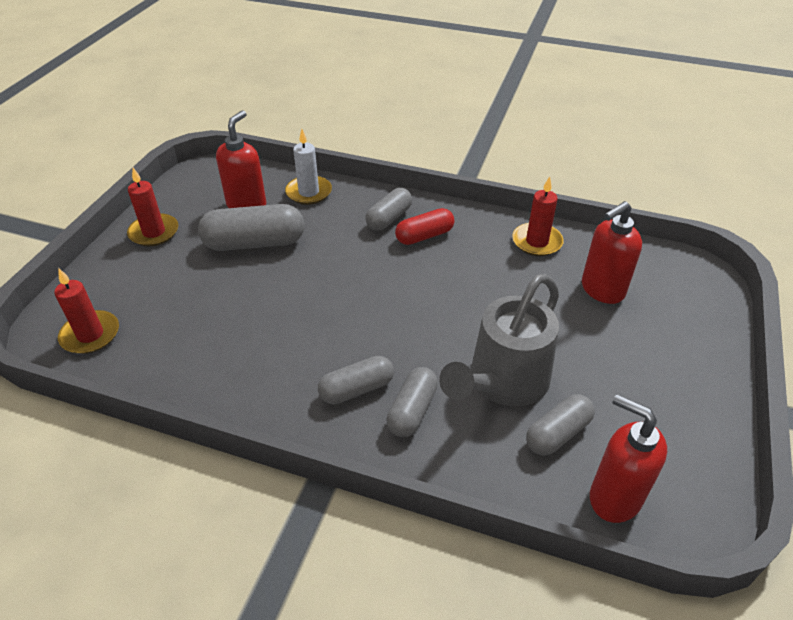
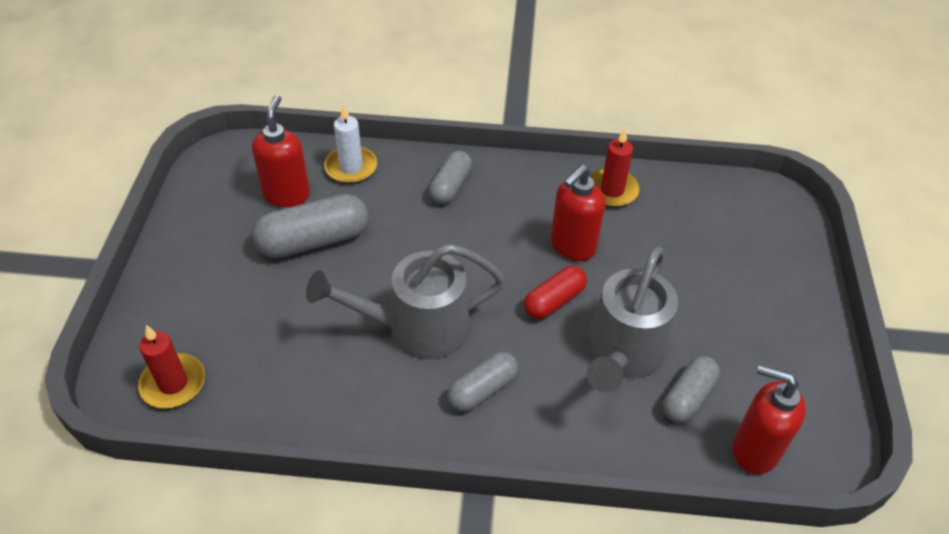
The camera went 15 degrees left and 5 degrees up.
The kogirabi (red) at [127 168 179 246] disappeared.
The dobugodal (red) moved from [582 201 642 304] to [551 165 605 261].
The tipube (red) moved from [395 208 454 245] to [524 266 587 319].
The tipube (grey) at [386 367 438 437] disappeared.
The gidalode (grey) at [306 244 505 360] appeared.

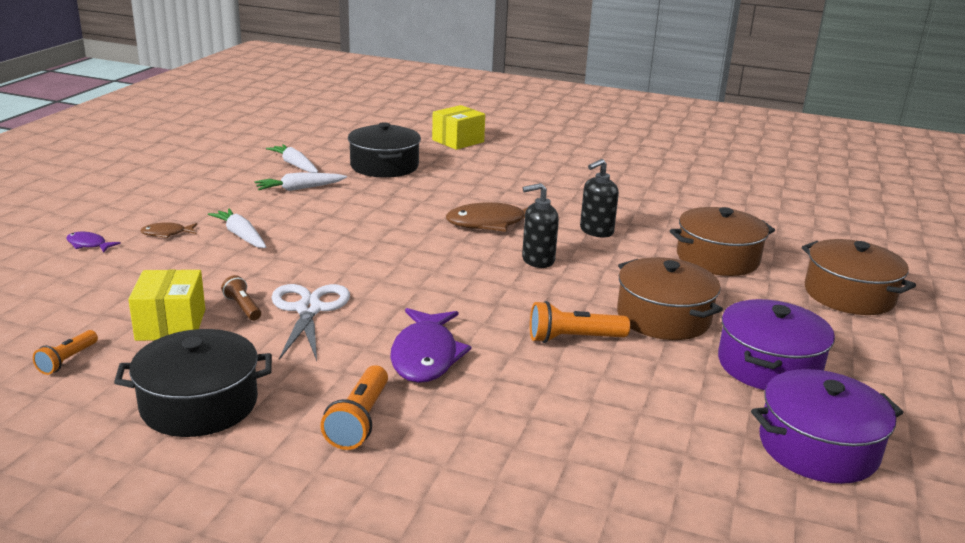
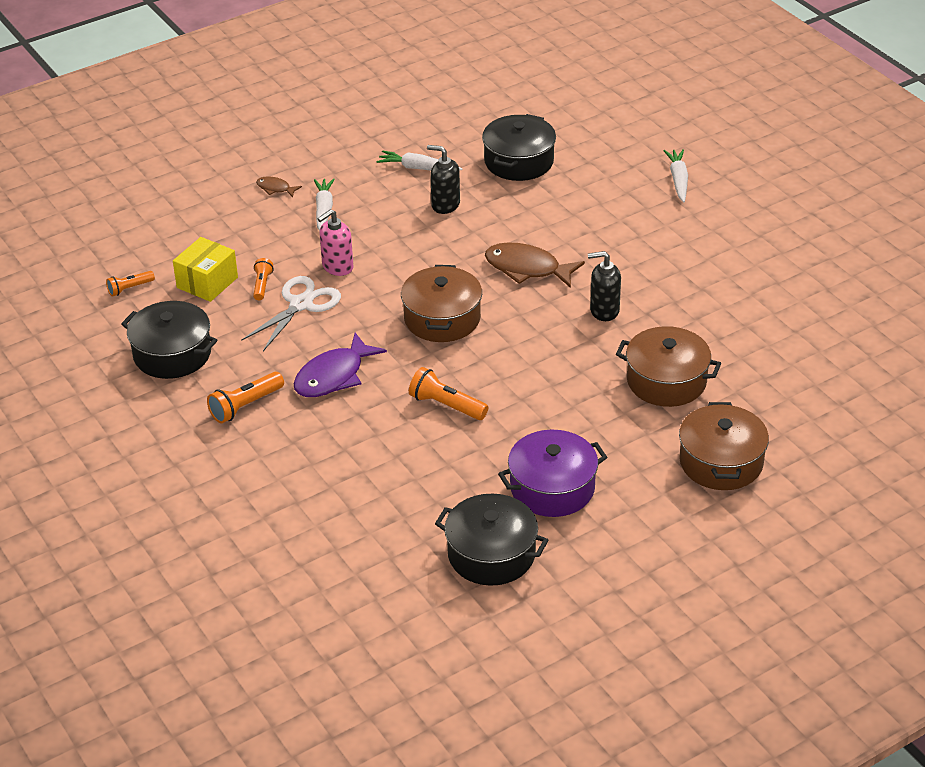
The camera went 40 degrees right and 15 degrees up.
The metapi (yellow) at [432 105 485 150] disappeared.
The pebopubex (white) moved from [266 144 318 173] to [664 149 688 202].
The dobugodal (black) moved from [522 183 559 268] to [427 145 460 214].
The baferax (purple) at [66 232 121 253] disappeared.
The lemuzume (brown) moved from [617 257 723 340] to [401 265 482 342].
The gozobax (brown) at [221 275 261 320] became the gozobax (orange) at [253 258 274 300].
The lemuzume (purple) at [751 369 903 484] became the lemuzume (black) at [435 494 548 586].
The dobugodal (pink) at [317 209 353 276] appeared.

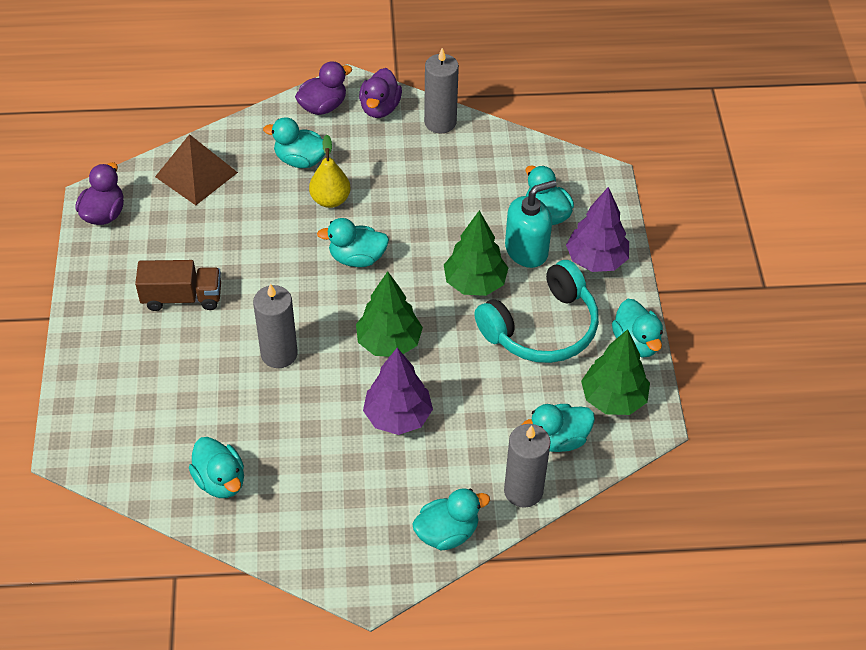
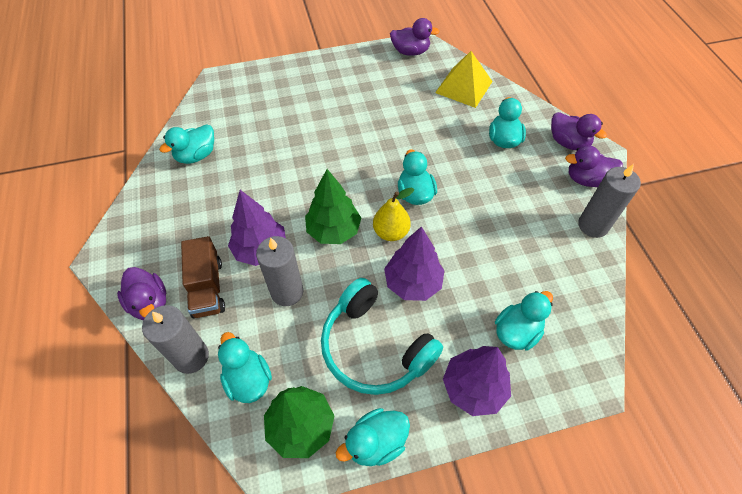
The camera went 80 degrees right and 5 degrees up.
The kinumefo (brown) at [155 134 238 205] became the kinumefo (yellow) at [435 51 493 108].
The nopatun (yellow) moved from [309 135 351 208] to [373 187 414 241].
The dobugodal (turquoise) at [505 180 557 268] disappeared.
The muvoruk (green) at [444 210 508 296] became the muvoruk (purple) at [384 226 445 301].
The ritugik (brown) moved from [135 260 221 311] to [181 236 225 318].
The kogirabi (grey) moved from [253 284 298 368] to [256 236 304 306].
The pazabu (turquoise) at [412 488 490 551] became the pazabu (purple) at [117 267 166 320].

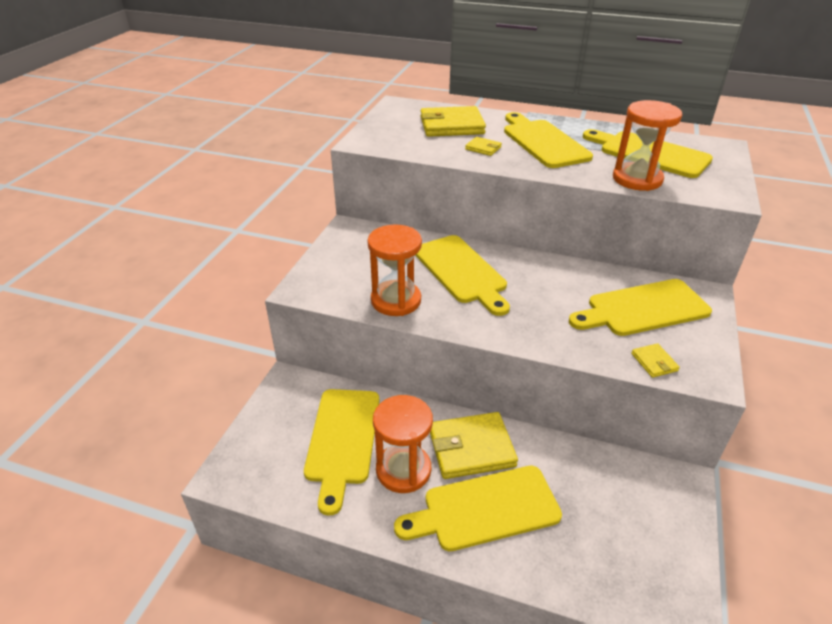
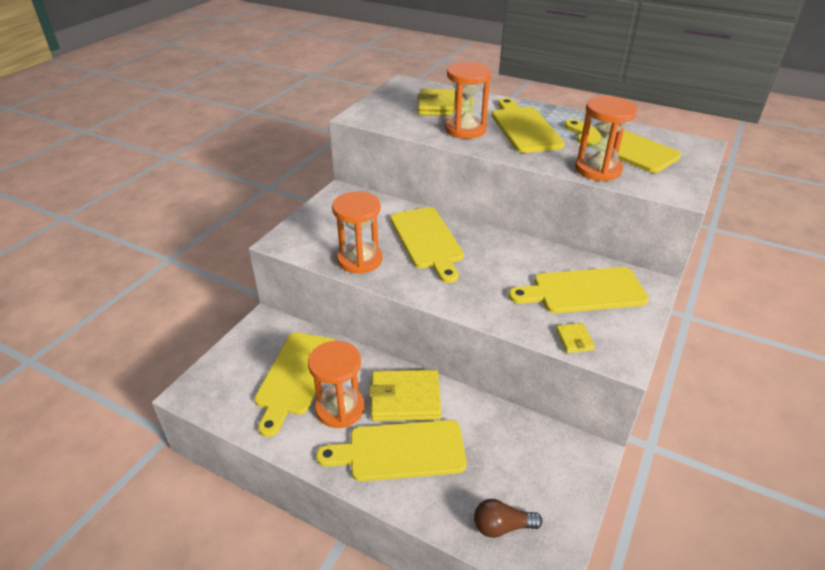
The camera went 10 degrees right and 0 degrees up.
The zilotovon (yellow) at [465 137 502 156] was replaced by the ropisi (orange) at [445 62 491 139].
The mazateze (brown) at [474 499 543 538] appeared.

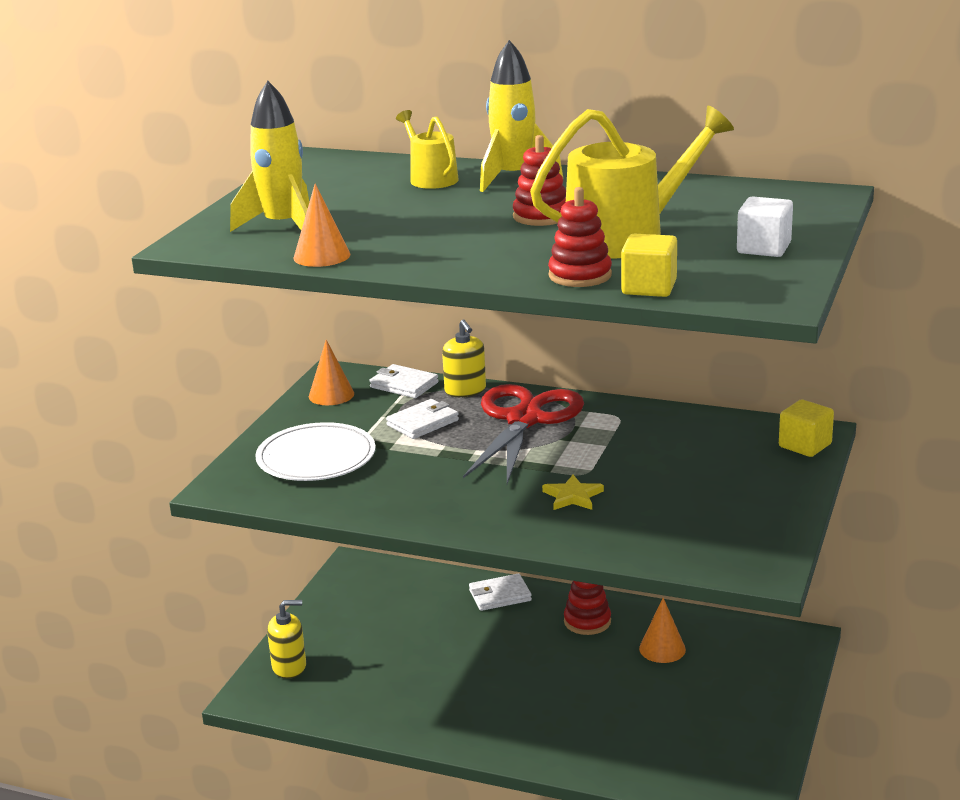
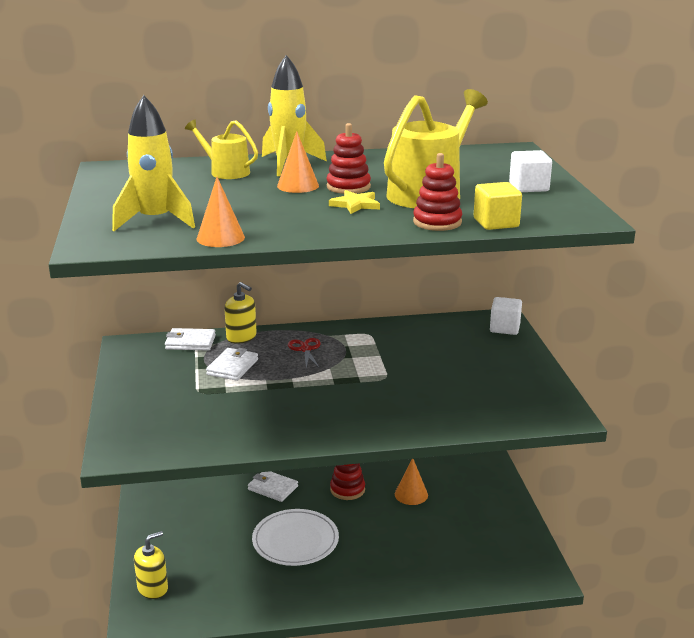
The camera went 30 degrees left and 0 degrees up.
The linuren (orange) moved from [309 340 354 405] to [277 131 319 193].
The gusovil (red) at [463 384 584 484] changed to 0.41 times the size.
The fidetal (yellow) at [779 399 834 457] became the fidetal (white) at [490 297 522 335].
The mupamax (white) moved from [255 422 376 481] to [252 509 339 566].
The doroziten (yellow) moved from [542 475 604 510] to [329 190 380 214].
The zilotovon (white) at [469 574 532 611] turned 75 degrees clockwise.

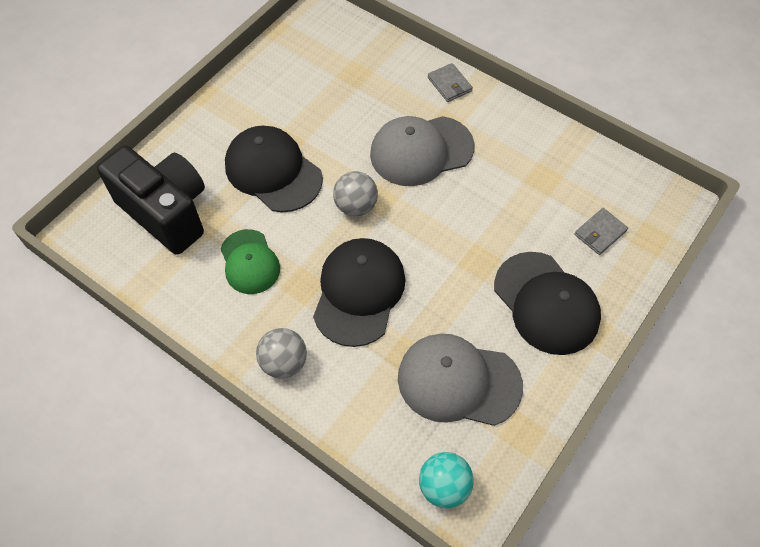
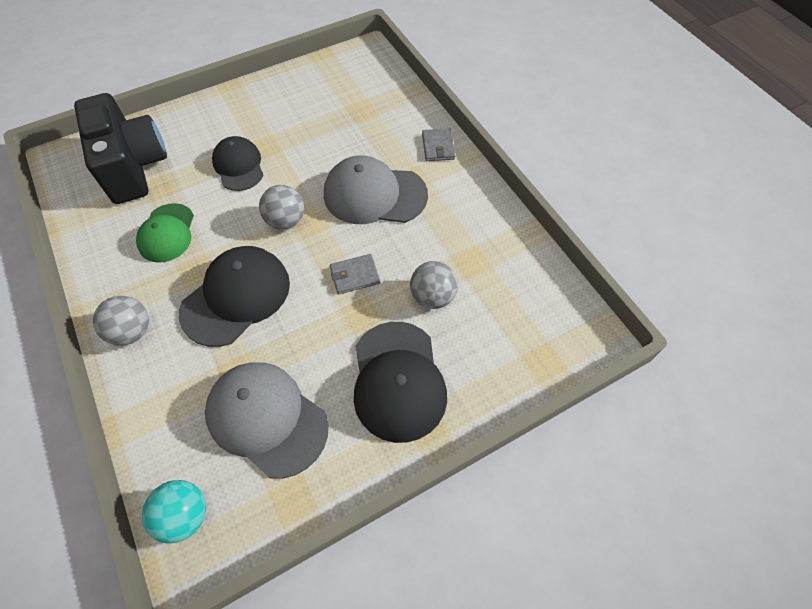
The camera went 25 degrees right and 0 degrees up.
The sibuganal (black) at [225 126 323 212] changed to 0.65 times the size.
The zilotovon (grey) moved from [574 208 628 255] to [330 254 380 294].
The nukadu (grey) at [410 261 458 309] appeared.

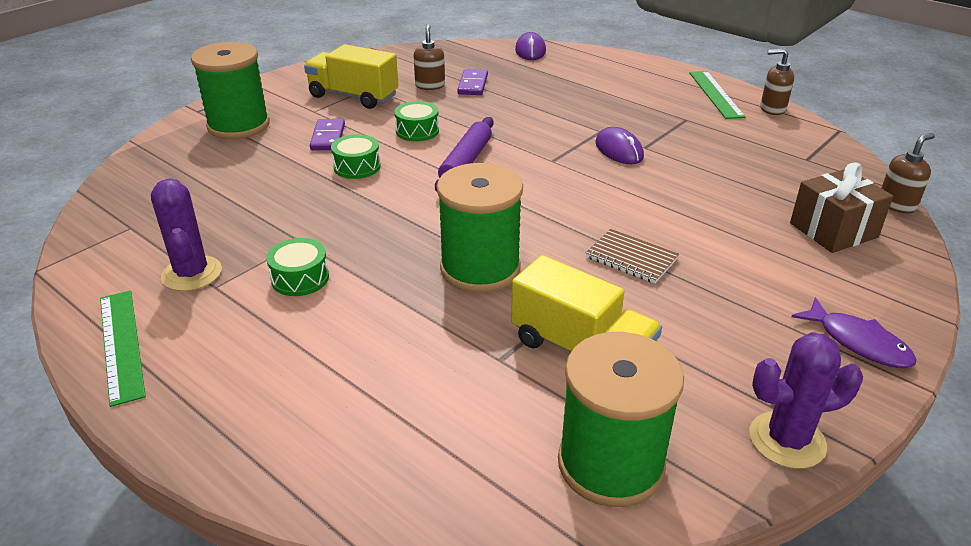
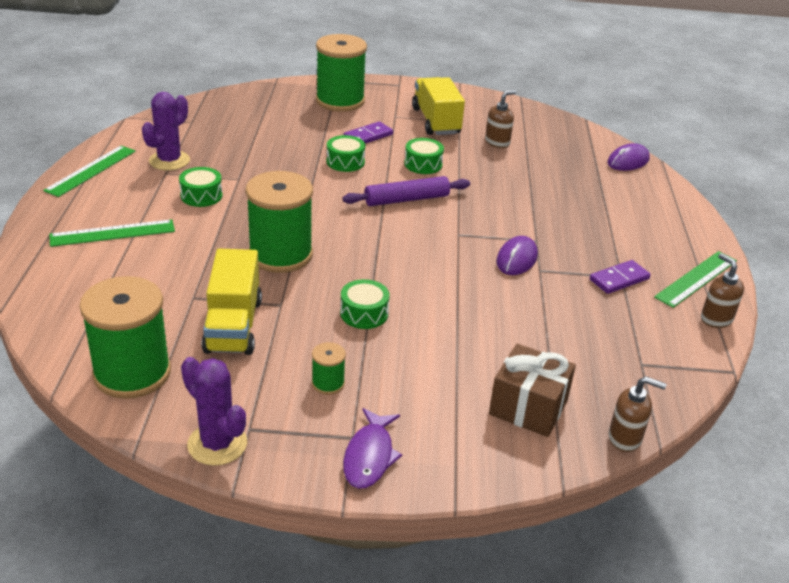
The camera went 50 degrees right and 0 degrees up.
The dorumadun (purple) moved from [457 69 488 95] to [590 260 651 294].
The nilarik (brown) at [586 229 679 284] was replaced by the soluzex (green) at [340 279 390 329].
The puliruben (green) at [49 219 175 247] appeared.
The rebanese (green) at [312 342 346 395] appeared.

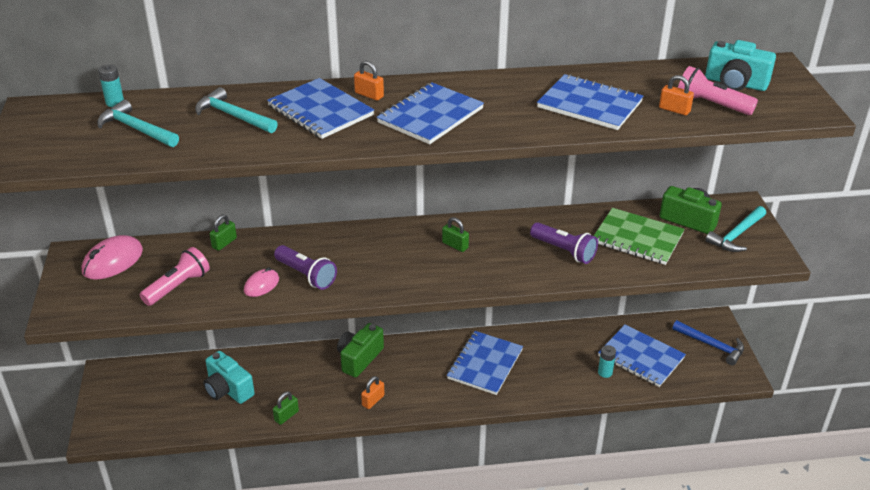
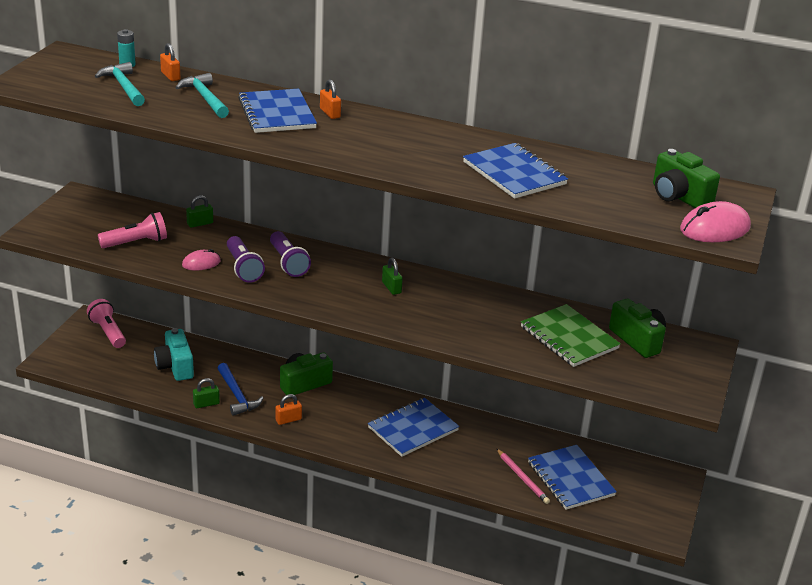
The camera went 25 degrees right and 5 degrees down.
The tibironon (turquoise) at [705 40 776 91] became the tibironon (green) at [653 149 720 208].
The gozobax (pink) moved from [678 66 758 115] to [87 299 126 348].
The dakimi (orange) moved from [659 75 694 115] to [160 43 181 81].
The nilarik (blue) at [377 82 484 144] disappeared.
The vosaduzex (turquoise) at [705 206 766 252] disappeared.
The gozobax (purple) moved from [530 222 598 264] to [270 231 311 277].
The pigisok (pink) moved from [82 235 143 280] to [680 201 751 242].
The vosaduzex (blue) moved from [672 320 744 365] to [217 363 263 416].
The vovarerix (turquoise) at [598 345 616 378] was replaced by the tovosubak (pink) at [496 448 550 504].

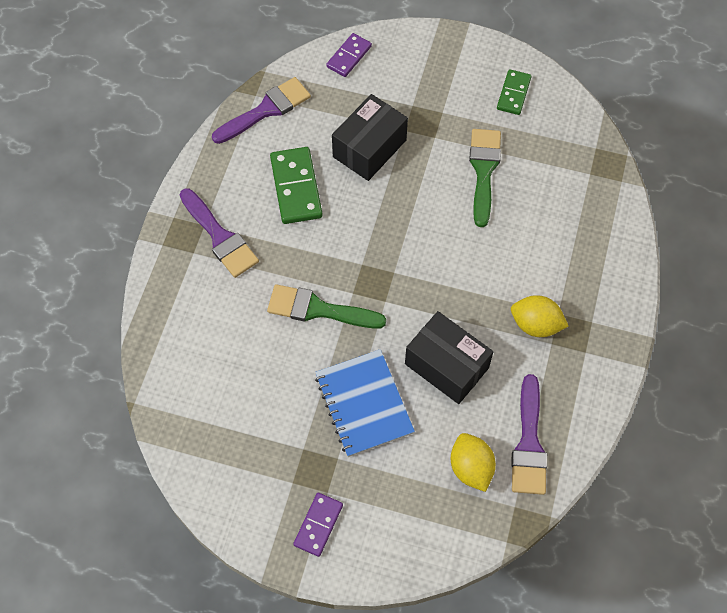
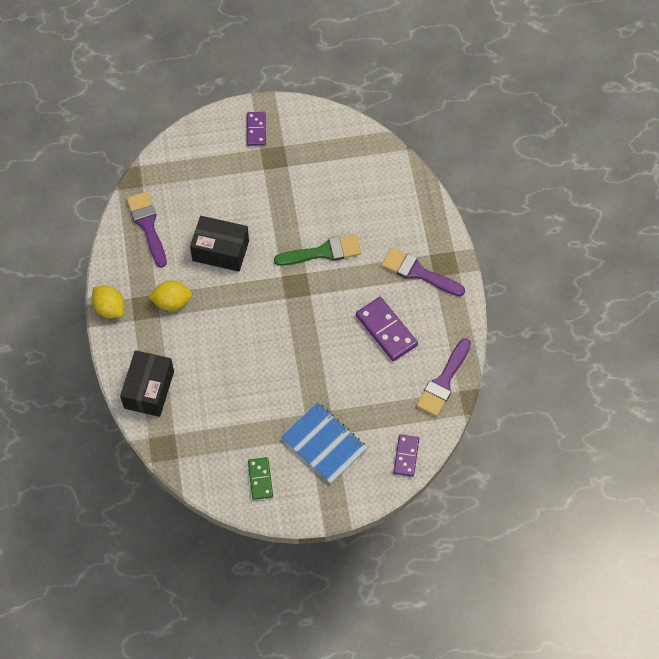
The camera went 155 degrees right and 0 degrees up.
The metapi (black) moved from [332 94 408 181] to [120 350 174 417].
The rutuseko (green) at [469 129 501 227] disappeared.
The dorumadun (green) at [270 147 322 224] became the dorumadun (purple) at [356 297 418 361].
The nilarik (blue) moved from [315 349 415 457] to [281 402 367 484].
The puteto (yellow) moved from [451 433 496 492] to [92 286 125 318].

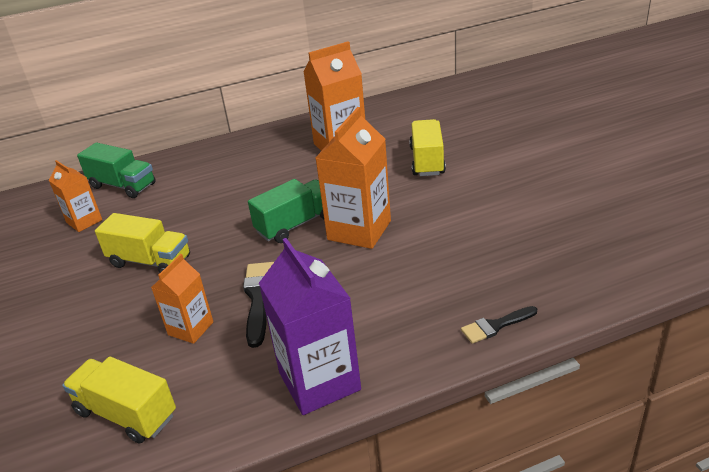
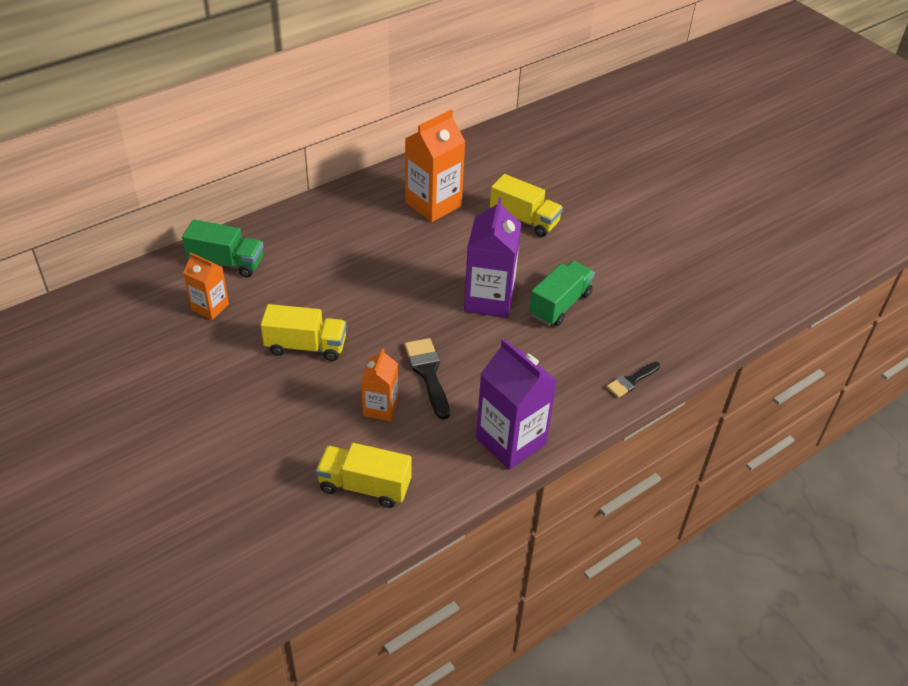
The camera went 20 degrees left and 10 degrees up.
The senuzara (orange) at [316 107 391 249] became the senuzara (purple) at [464 197 521 318].
The ritugik (yellow) at [409 119 446 176] turned 135 degrees clockwise.
The ritugik (green) moved from [248 179 324 243] to [529 261 595 326].

